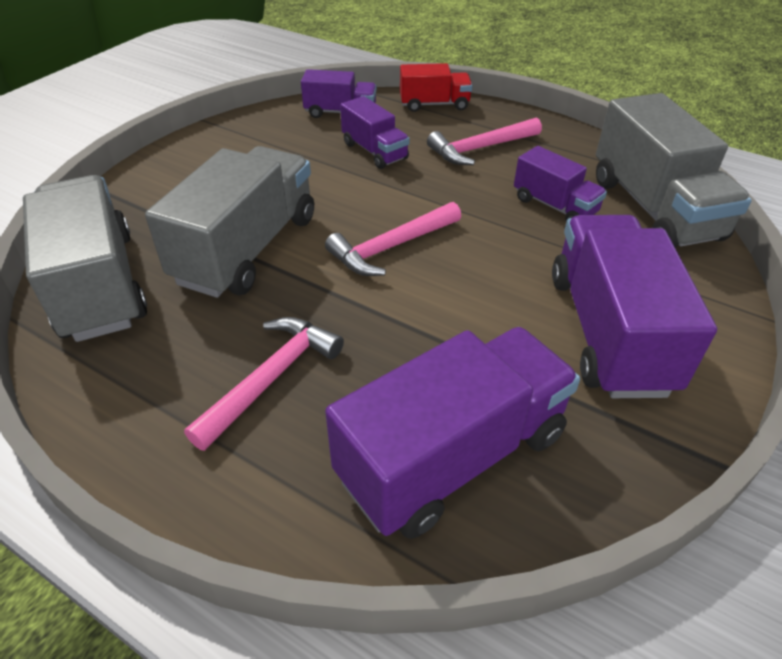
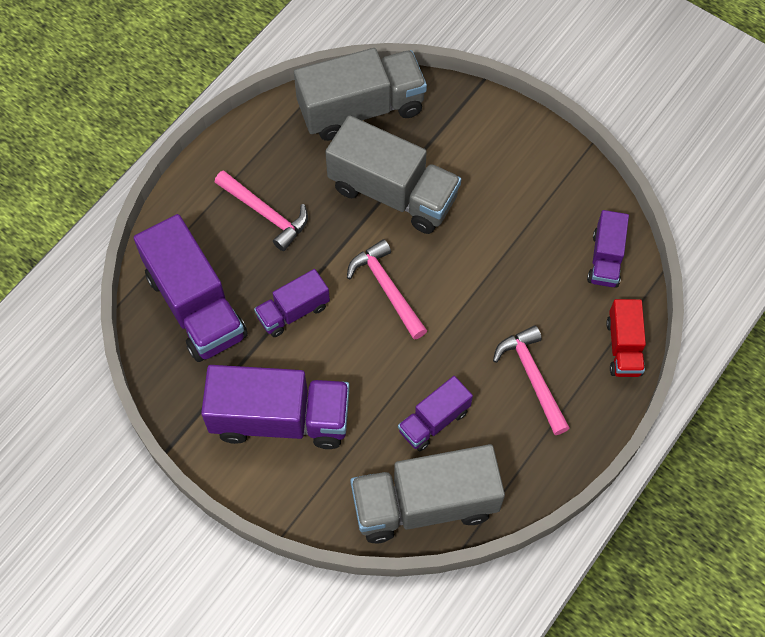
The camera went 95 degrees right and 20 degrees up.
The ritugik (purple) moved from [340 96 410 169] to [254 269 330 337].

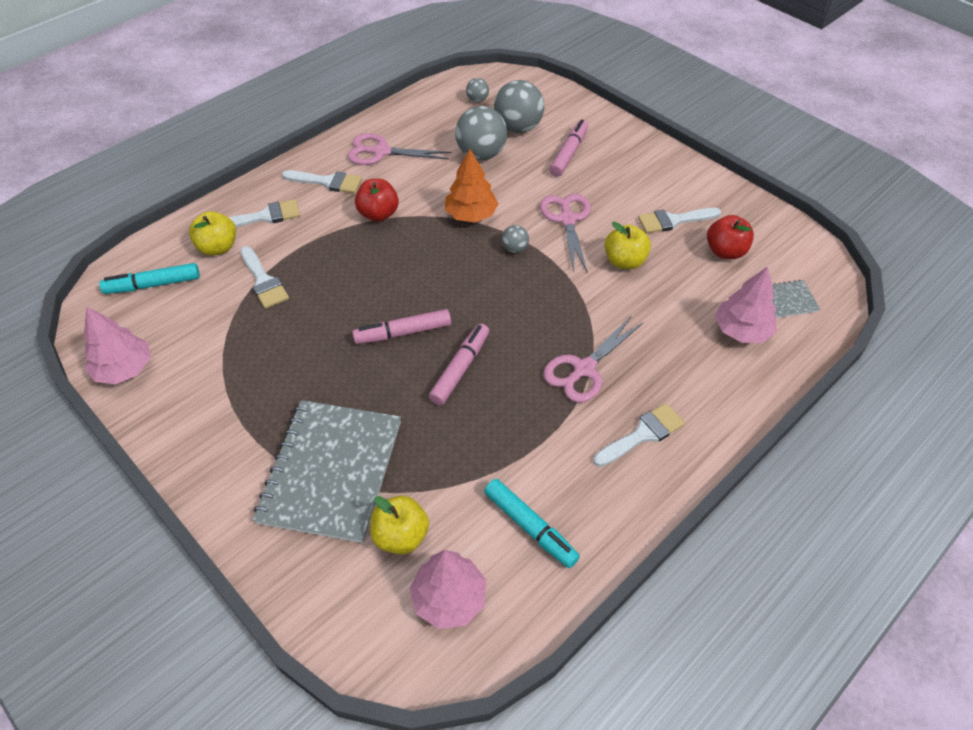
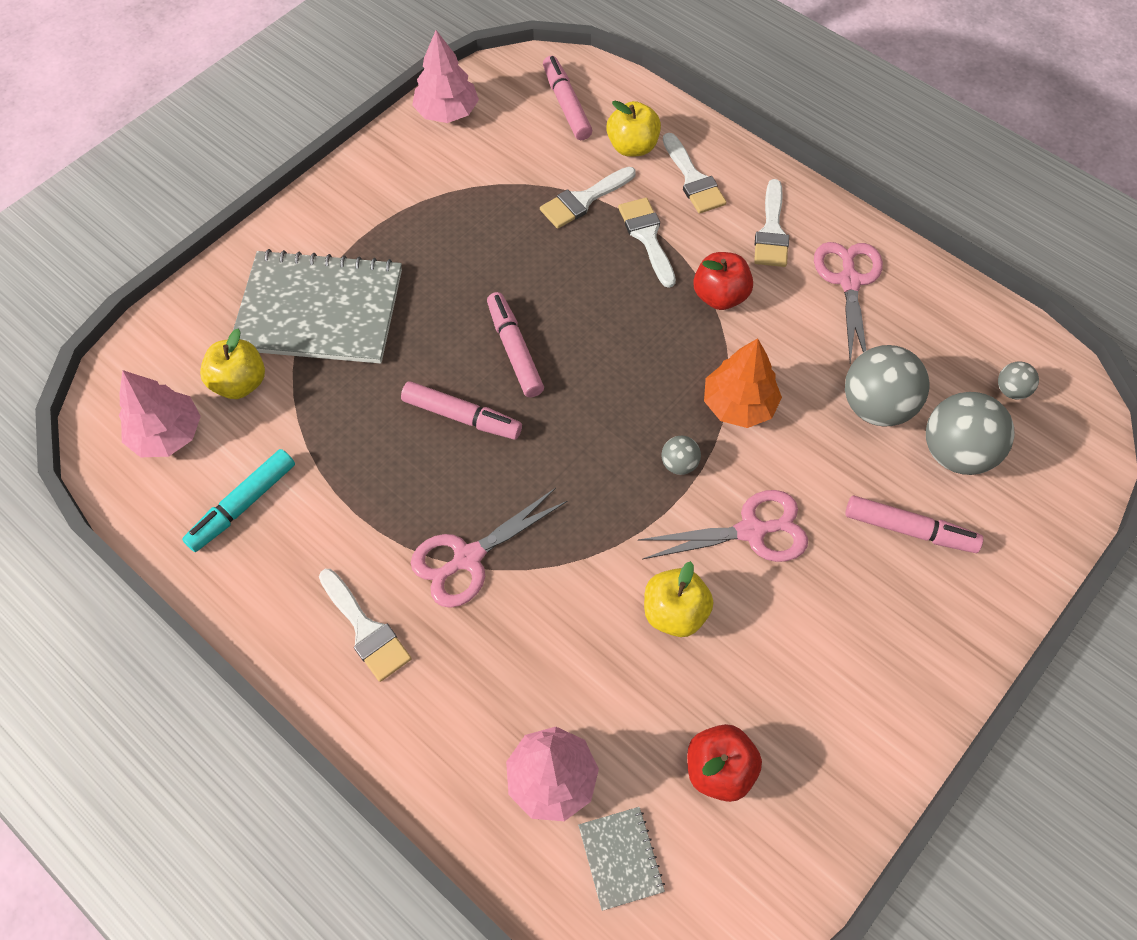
The camera went 85 degrees right and 10 degrees up.
The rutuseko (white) moved from [638 208 721 233] to [618 198 676 288].
The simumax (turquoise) at [99 263 200 294] became the simumax (pink) at [543 56 592 140].
The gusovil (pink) at [543 316 644 403] turned 75 degrees counterclockwise.

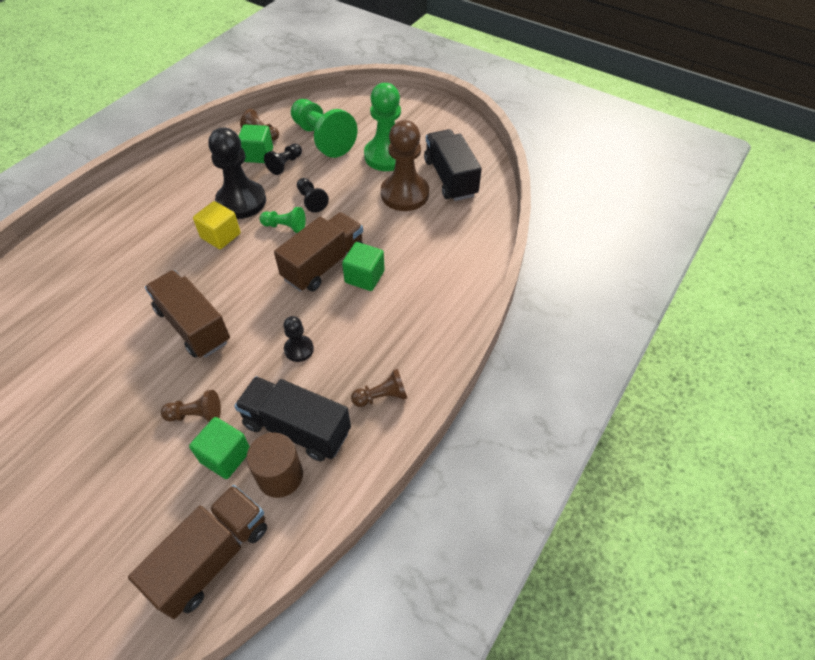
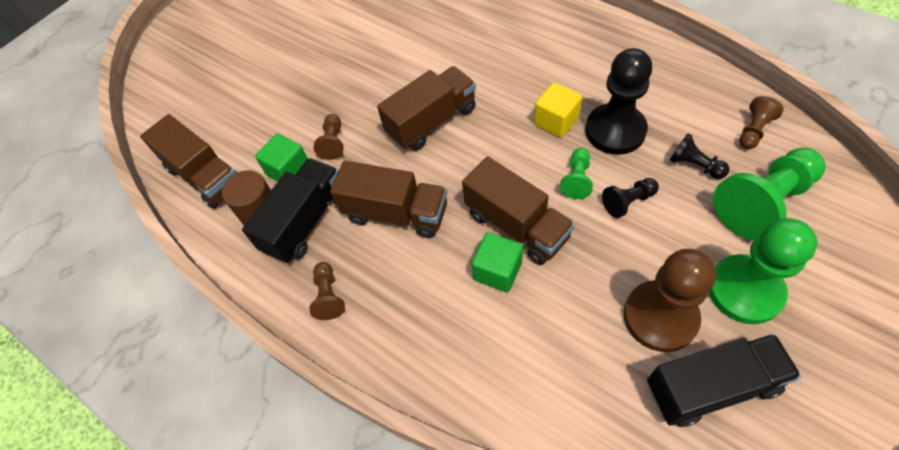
The camera went 100 degrees right and 5 degrees up.
The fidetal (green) at [239 124 273 163] disappeared.
The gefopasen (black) at [283 316 314 362] was replaced by the ritugik (brown) at [330 161 447 238].

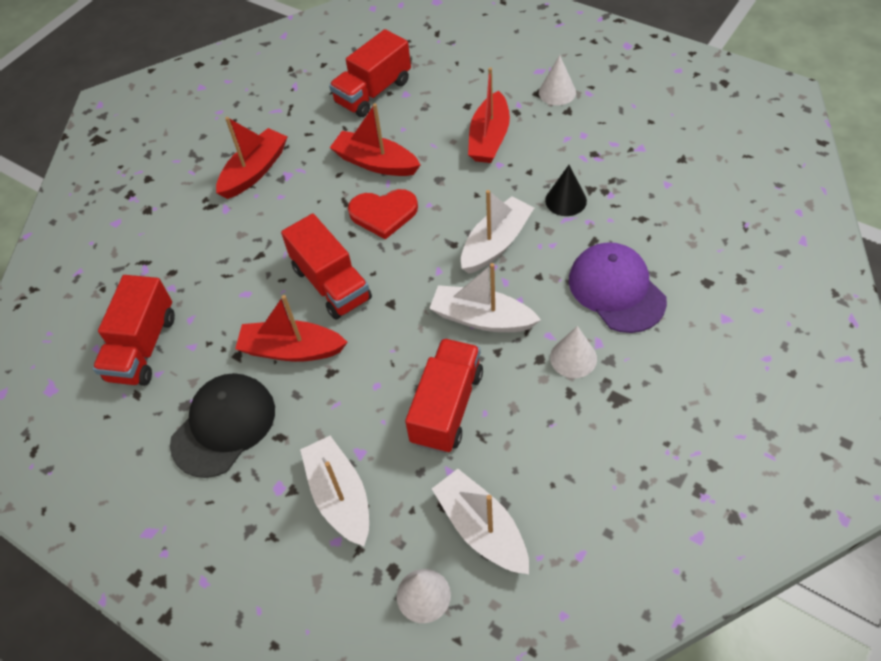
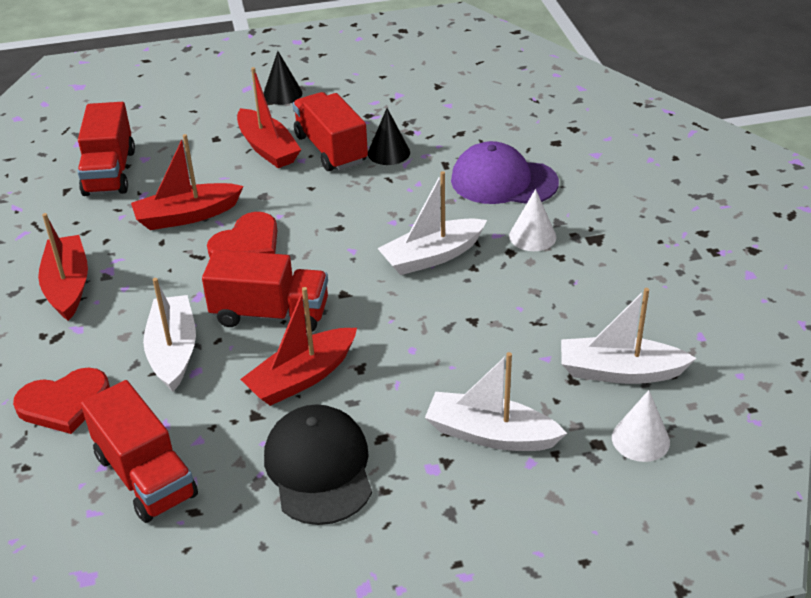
The camera went 50 degrees left and 15 degrees down.
The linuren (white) at [539 55 576 105] became the linuren (black) at [263 51 302 105].
The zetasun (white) moved from [461 190 534 274] to [143 278 196 392].
The ritugik (red) moved from [405 338 483 453] to [293 92 368 171].
The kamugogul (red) at [13 368 110 434] appeared.

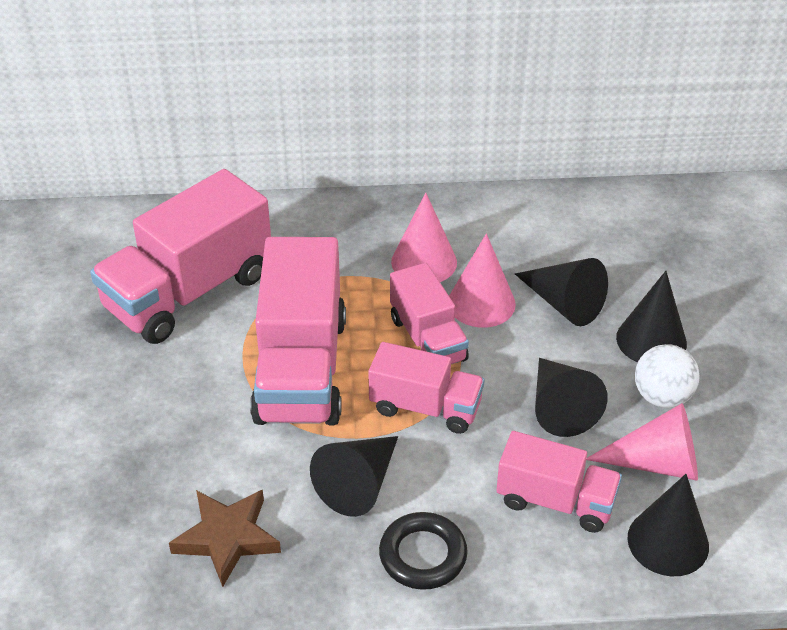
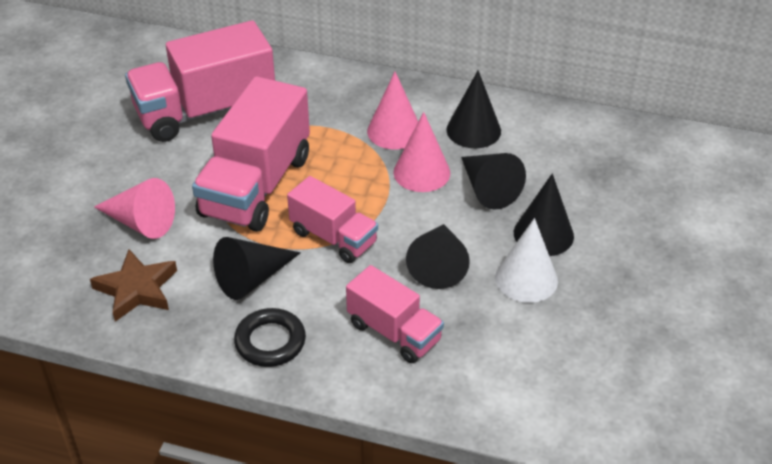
The camera went 20 degrees right and 0 degrees up.
The ritugik (pink) at [390 263 469 364] disappeared.
The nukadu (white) at [635 344 700 408] was replaced by the linuren (white) at [495 218 558 303].
The linuren (pink) moved from [586 403 698 481] to [94 178 175 239].
The linuren (black) moved from [627 474 709 576] to [446 70 501 148].

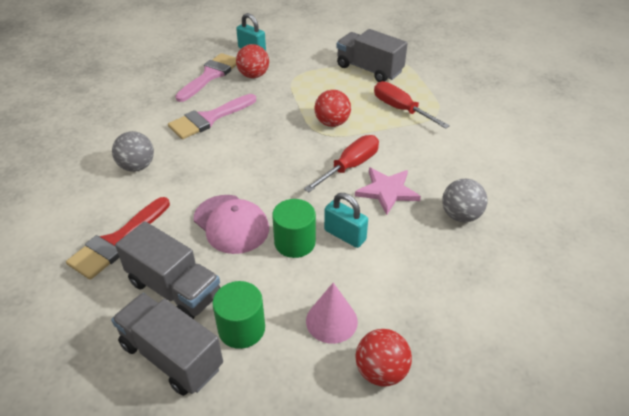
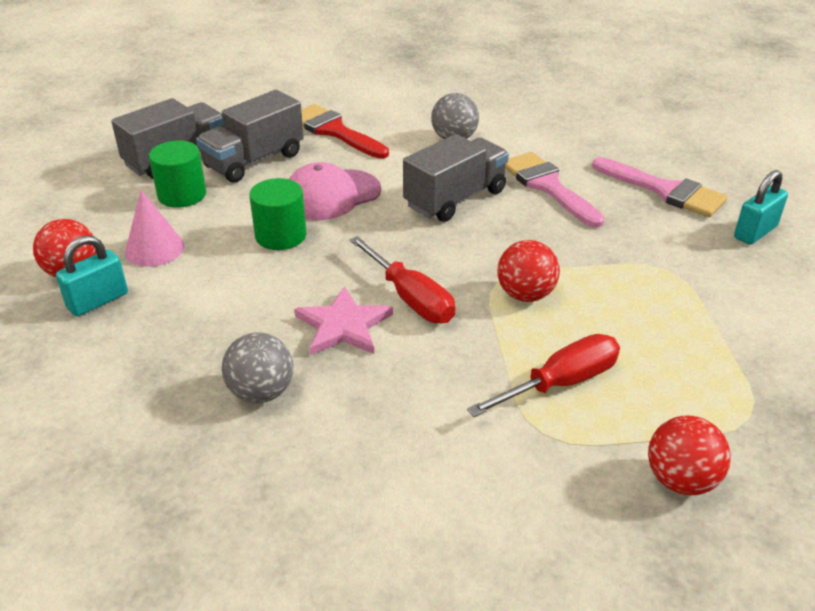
The camera went 100 degrees right and 5 degrees down.
The ritugik (grey) moved from [336 29 408 82] to [403 134 509 222].
The nukadu (red) moved from [236 44 269 78] to [648 416 731 495].
The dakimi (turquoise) moved from [324 193 368 248] to [56 235 128 316].

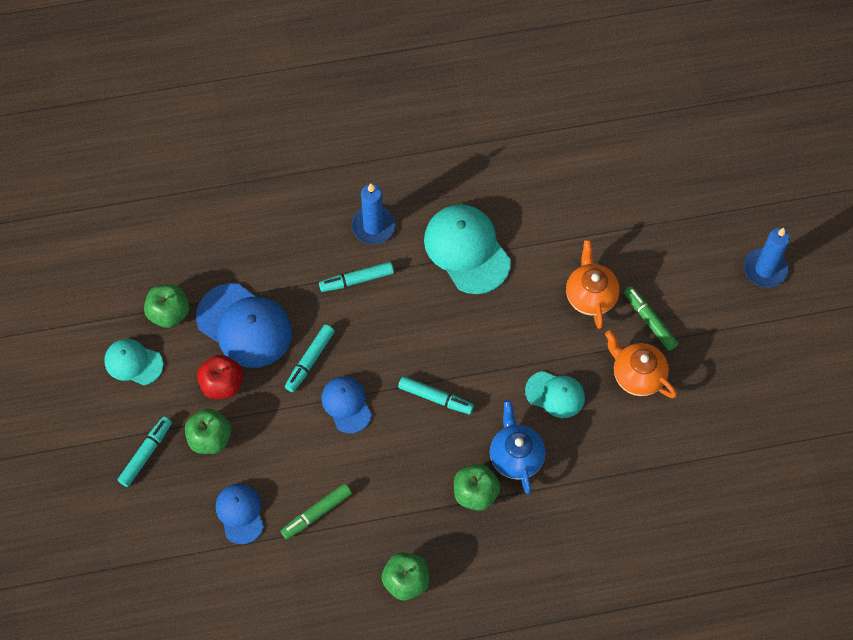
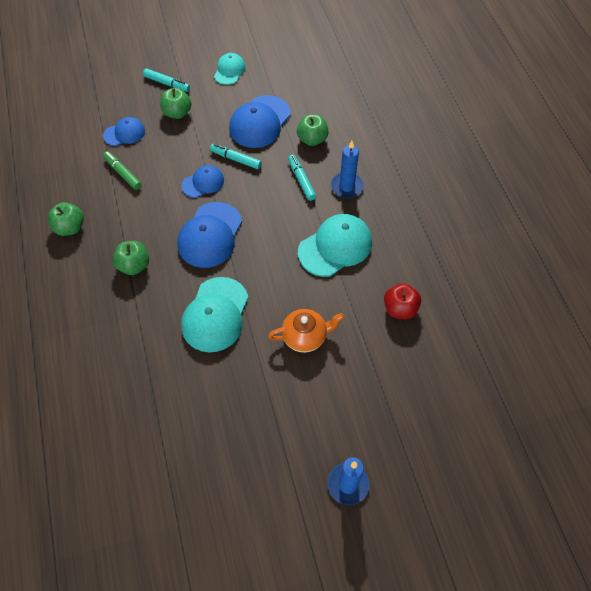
The camera went 85 degrees right and 5 degrees down.
The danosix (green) moved from [144 284 189 328] to [297 114 329 146].
The simumax (green) at [624 286 678 351] disappeared.
The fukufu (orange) at [605 330 677 398] disappeared.
The danosix (red) moved from [197 355 243 399] to [384 283 421 319].
The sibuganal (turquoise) at [525 371 585 418] changed to 1.72 times the size.
The simumax (turquoise) at [398 376 474 414] was replaced by the sibuganal (blue) at [177 202 242 268].
The fukufu (blue) at [490 400 546 494] disappeared.

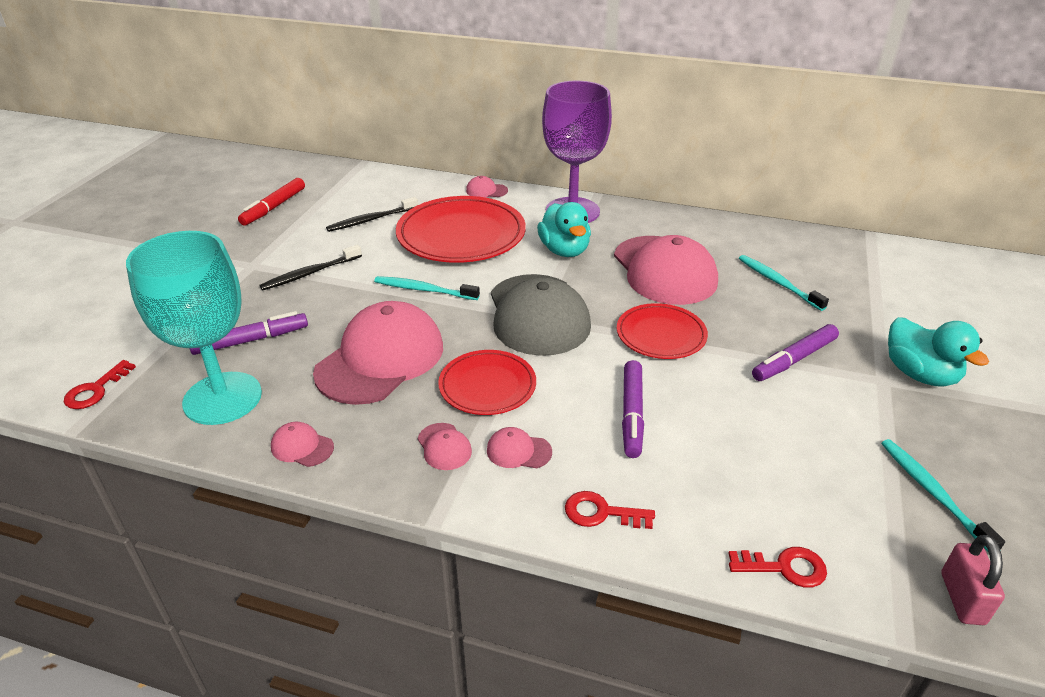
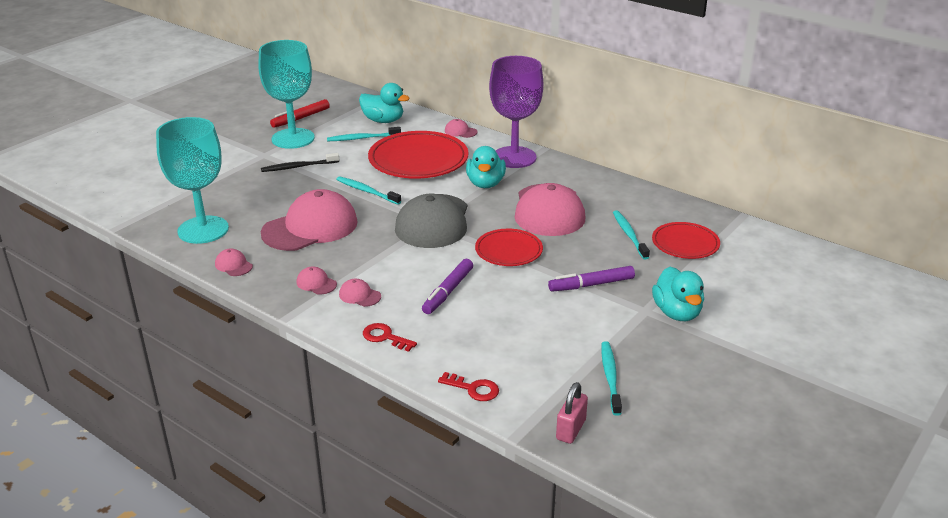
The camera went 20 degrees right and 5 degrees down.
The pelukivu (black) at [326 197 418 232] became the pelukivu (turquoise) at [327 127 401 142].
The simumax (purple) at [189 311 308 355] disappeared.
The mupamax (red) moved from [438 350 536 415] to [652 222 720 259].
The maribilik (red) at [64 360 136 409] disappeared.
The sibuganal (pink) at [418 423 472 470] turned 135 degrees clockwise.
The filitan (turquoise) at [258 40 315 149] appeared.
The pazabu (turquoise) at [359 83 409 123] appeared.

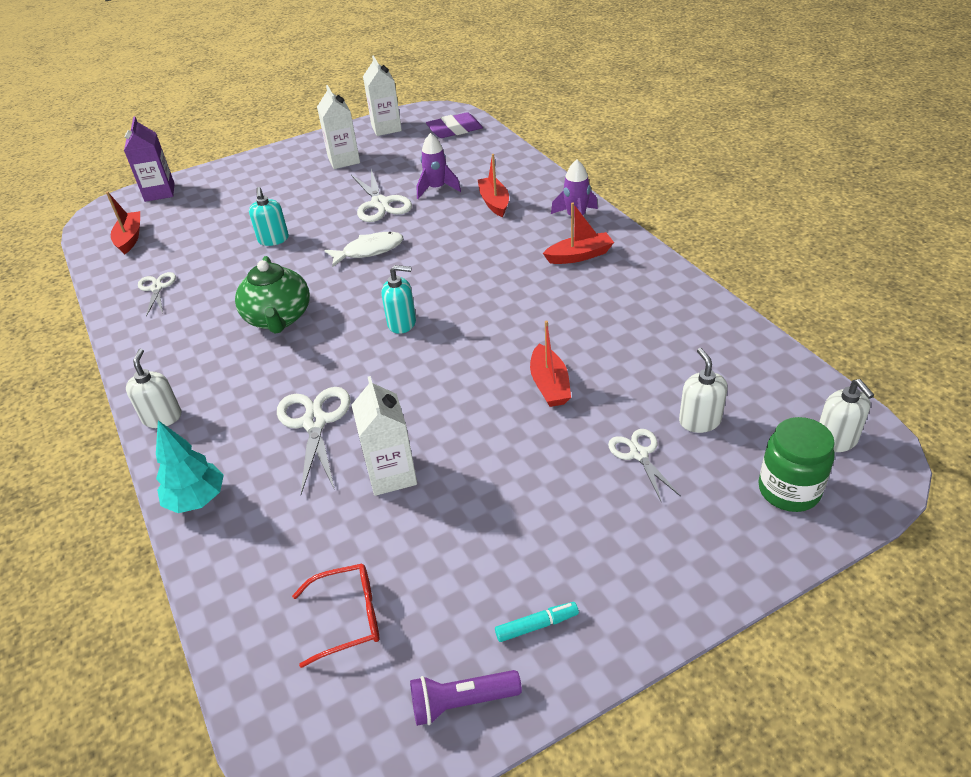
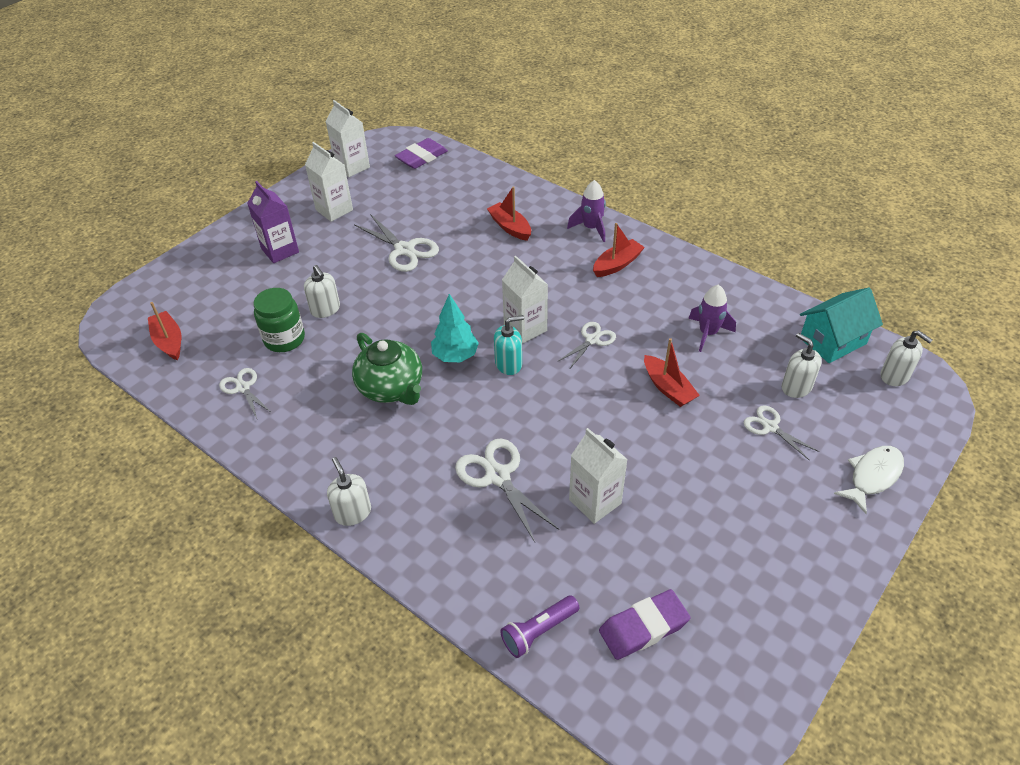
The camera went 25 degrees left and 5 degrees up.
The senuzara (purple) moved from [124 116 175 202] to [247 181 299 263].
The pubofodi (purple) moved from [417 133 461 199] to [688 285 736 352].
The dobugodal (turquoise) at [249 187 289 246] became the dobugodal (white) at [304 265 340 318].
The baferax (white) moved from [324 232 403 267] to [834 446 904 514].
The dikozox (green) moved from [758 417 835 512] to [254 288 305 352].
The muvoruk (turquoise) moved from [156 420 224 513] to [431 294 479 362].
The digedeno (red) at [292 564 379 668] was replaced by the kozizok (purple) at [599 589 690 660].
The simumax (turquoise) at [495 602 579 642] disappeared.
The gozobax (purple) moved from [410 670 522 726] to [501 595 579 658].
The senuzara (white) at [502 256 548 344] appeared.
The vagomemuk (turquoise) at [800 288 883 363] appeared.
The gusovil (white) at [557 322 616 370] appeared.

